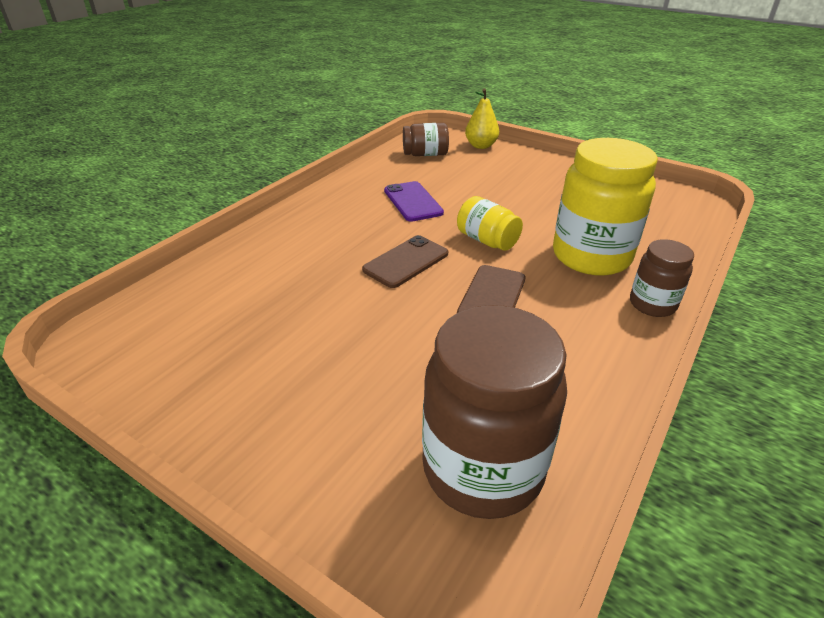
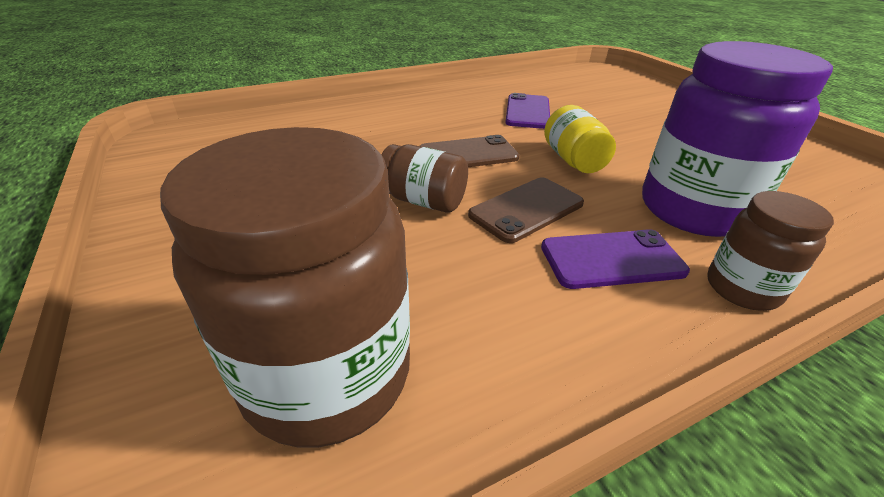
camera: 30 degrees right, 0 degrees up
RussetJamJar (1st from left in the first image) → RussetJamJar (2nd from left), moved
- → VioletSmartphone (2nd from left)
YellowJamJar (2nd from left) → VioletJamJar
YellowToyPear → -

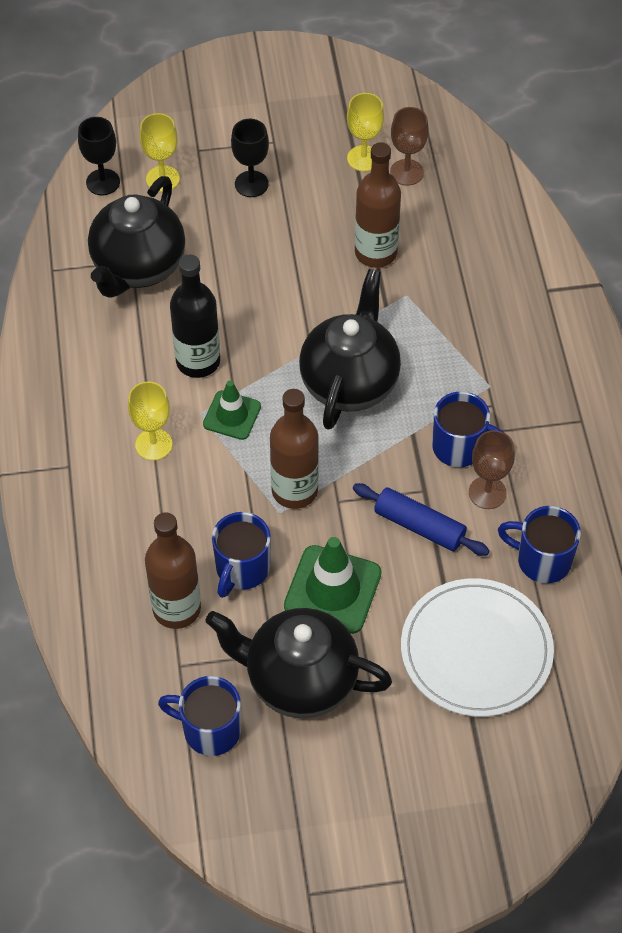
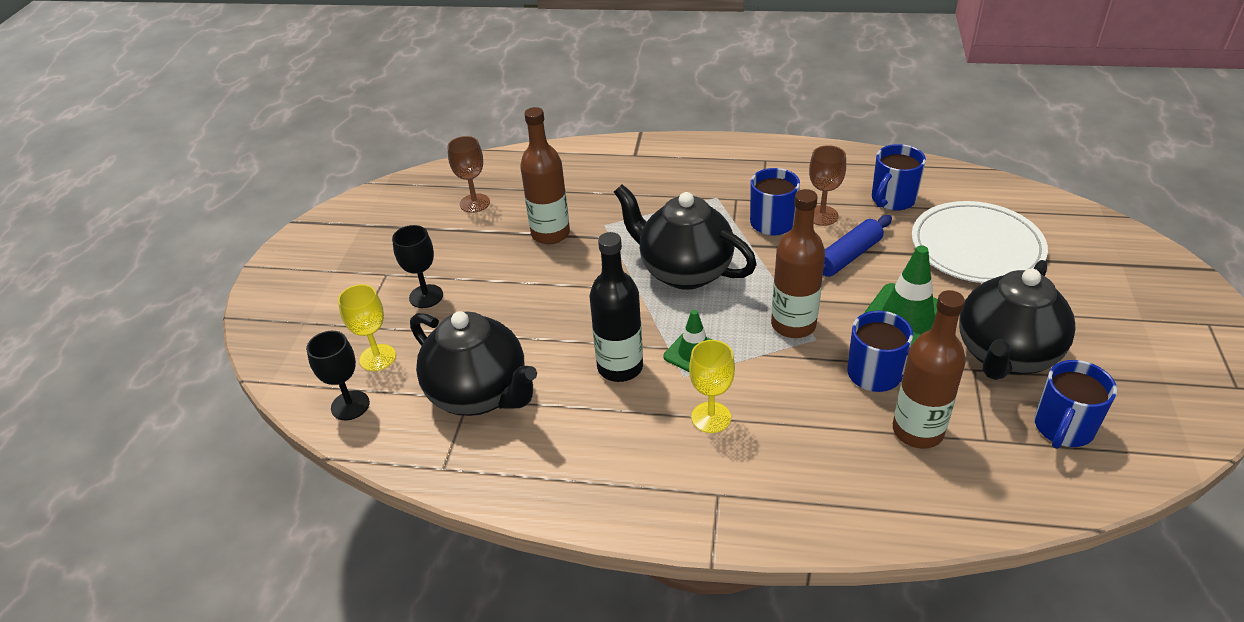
camera: 70 degrees left, 15 degrees down
YellowWineGlass (3rd from left) → -

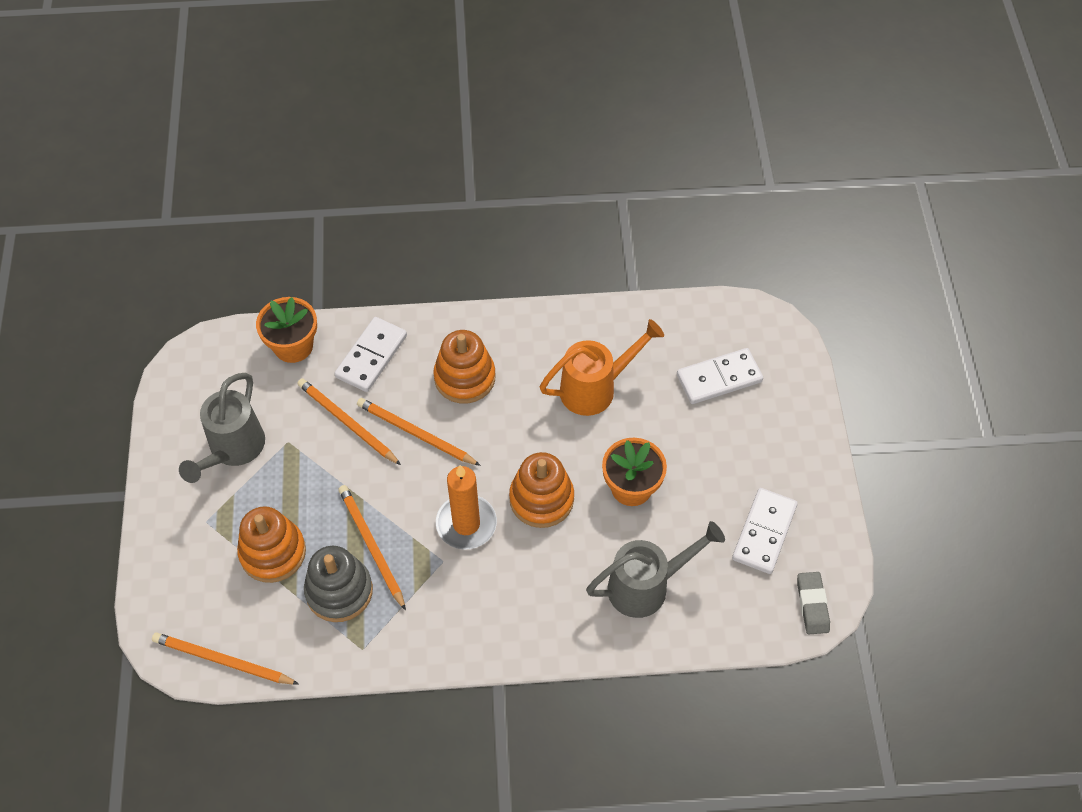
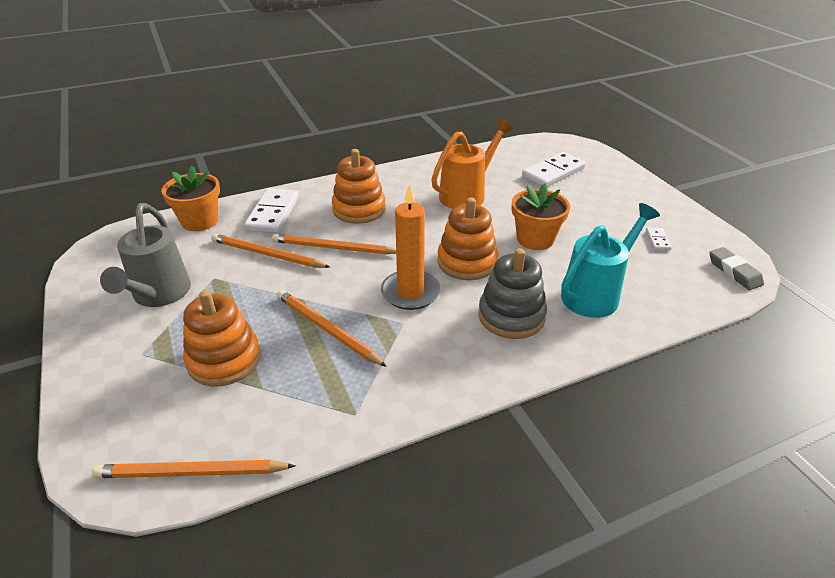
camera: 20 degrees left, 20 degrees down
GreyStackingRings, moved
GreySprinklingCan (2nd from left) → TurquoiseSprinklingCan
SnowWhiteDominoPiece (3rd from left), x0.47

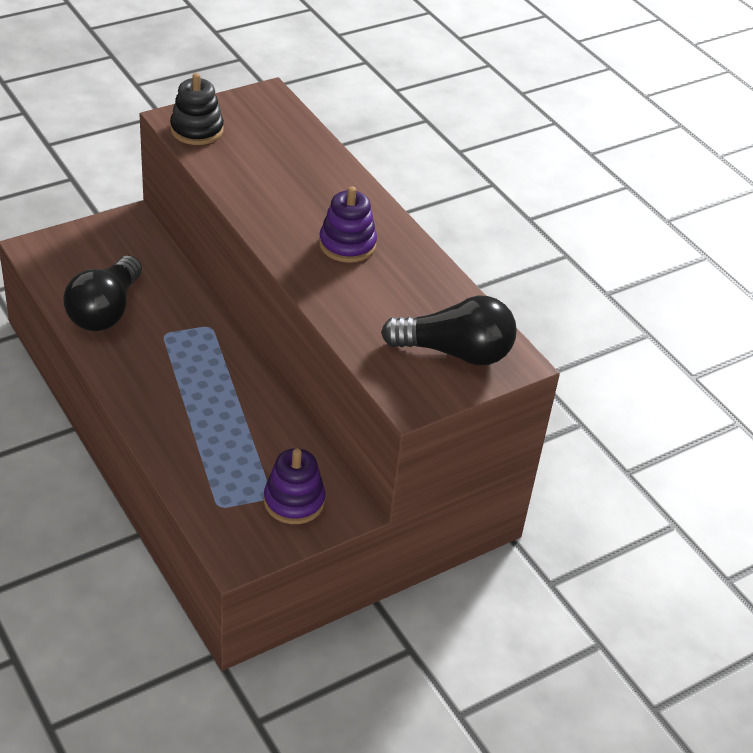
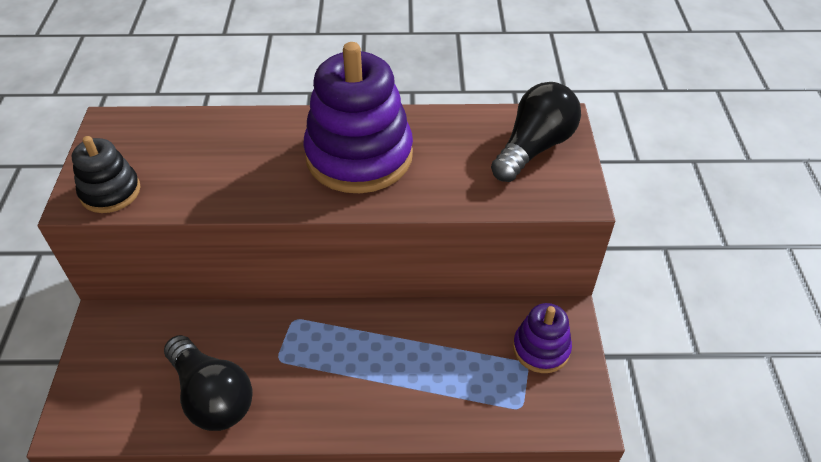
camera: 55 degrees left, 5 degrees up
VioletStackingRings (2nd from left in the first image) → VioletStackingRings (1st from left), x1.90

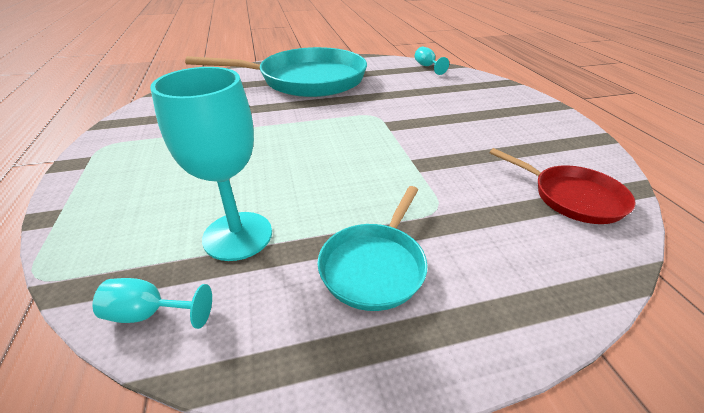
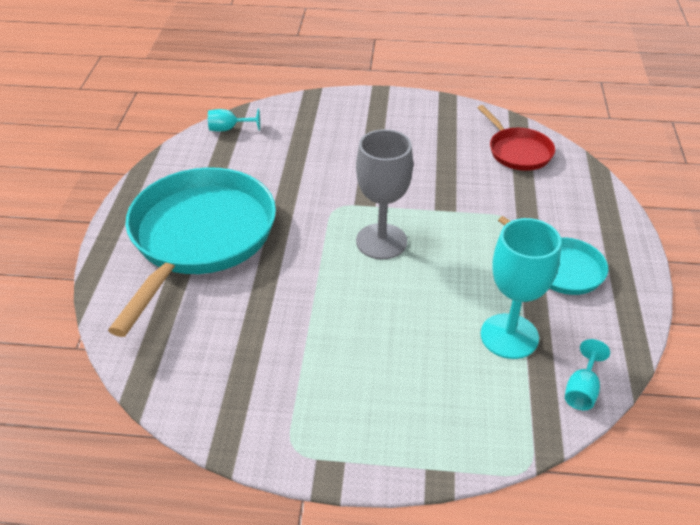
camera: 70 degrees left, 5 degrees up
- → GreyWineGlass
CrimsonSkillet, 90 degrees clockwise

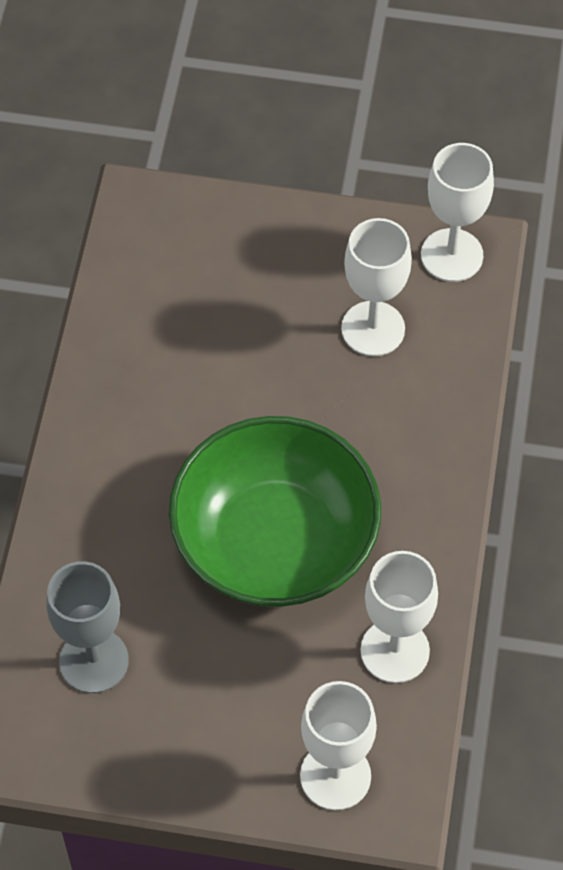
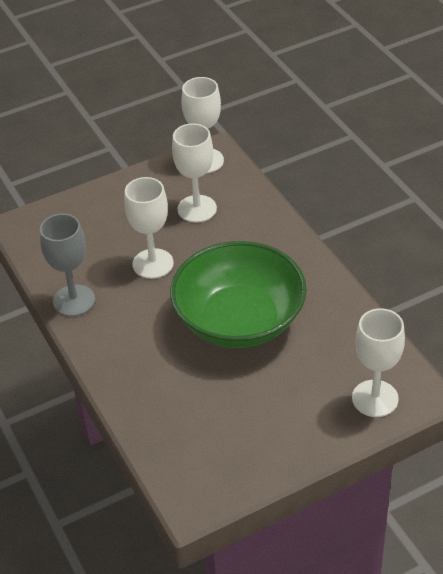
camera: 35 degrees left, 15 degrees down
GreyWineGlass, moved
SnowWhiteWineGlass (3rd from left in the first image) → SnowWhiteWineGlass (1st from left), moved

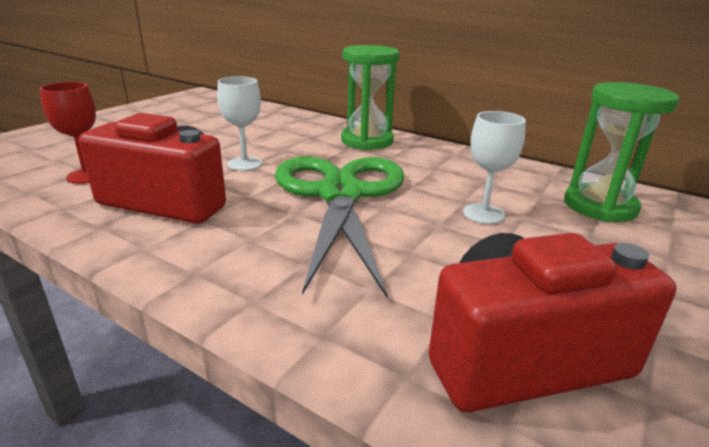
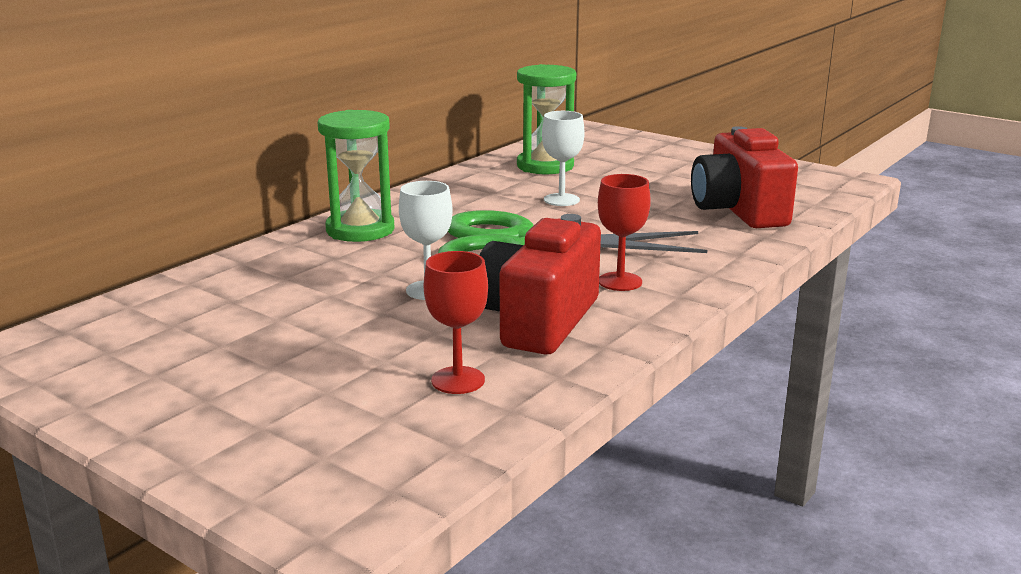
camera: 85 degrees left, 5 degrees down
- → CrimsonWineGlass (2nd from left)

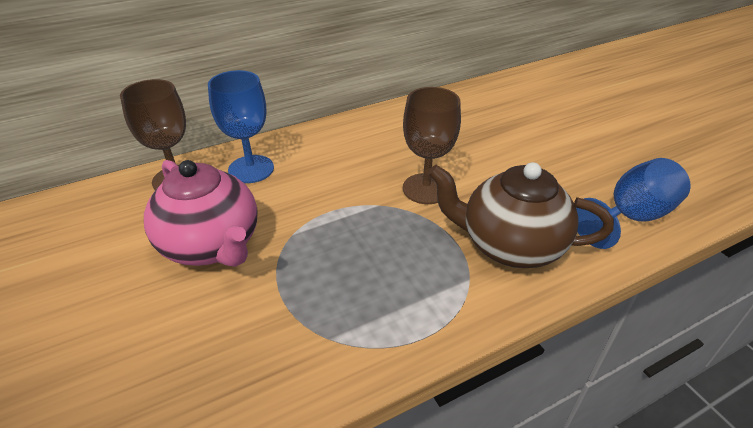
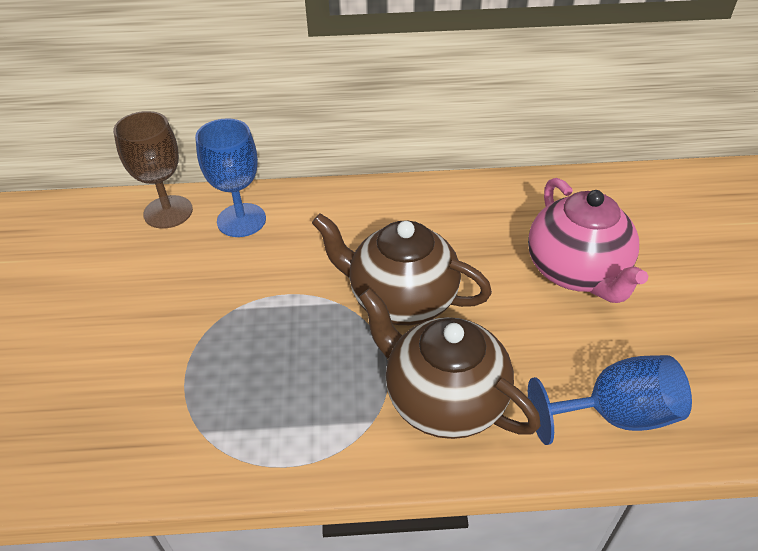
camera: 25 degrees right, 5 degrees up
RussetWineGlass (2nd from left) → RussetTeapot (1st from left)
PinkTeapot, moved

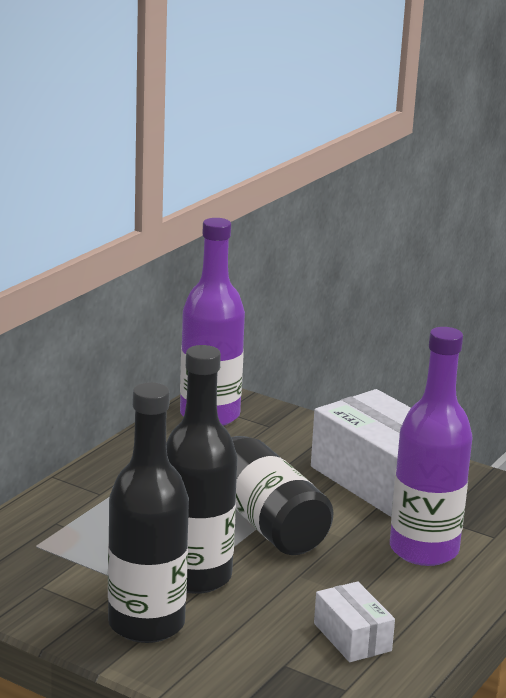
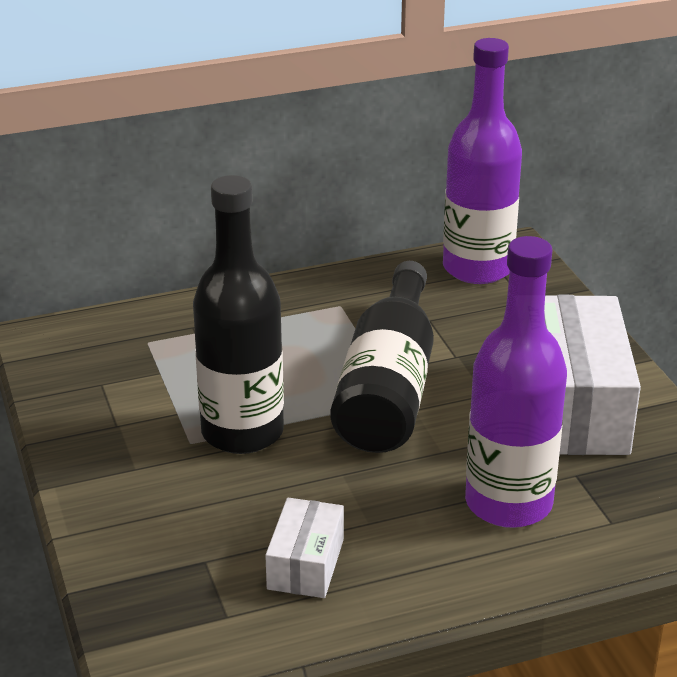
camera: 40 degrees right, 10 degrees up
BlackDrinkBottle (1st from left) → -

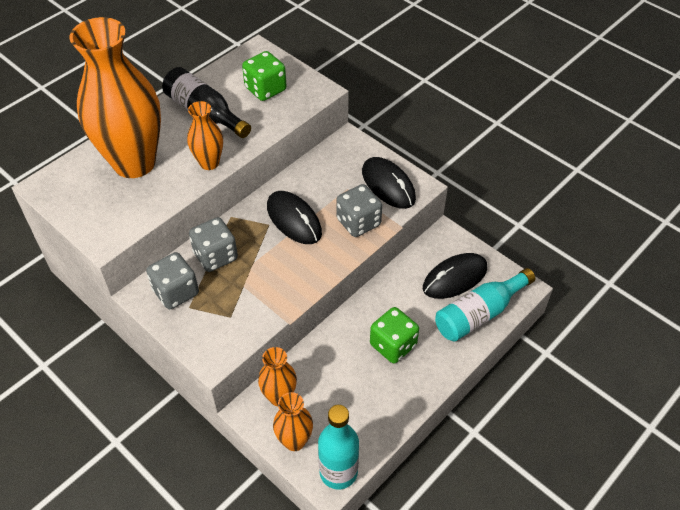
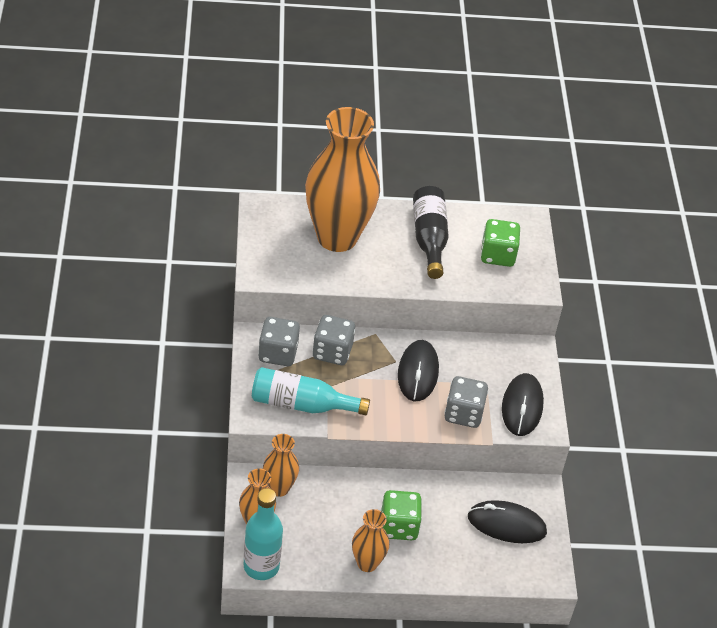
camera: 40 degrees right, 5 degrees down
TurquoiseDrinkBottle (2nd from left), moved
OrangeFlowerVase (2nd from left in the first image) → OrangeFlowerVase (4th from left), moved

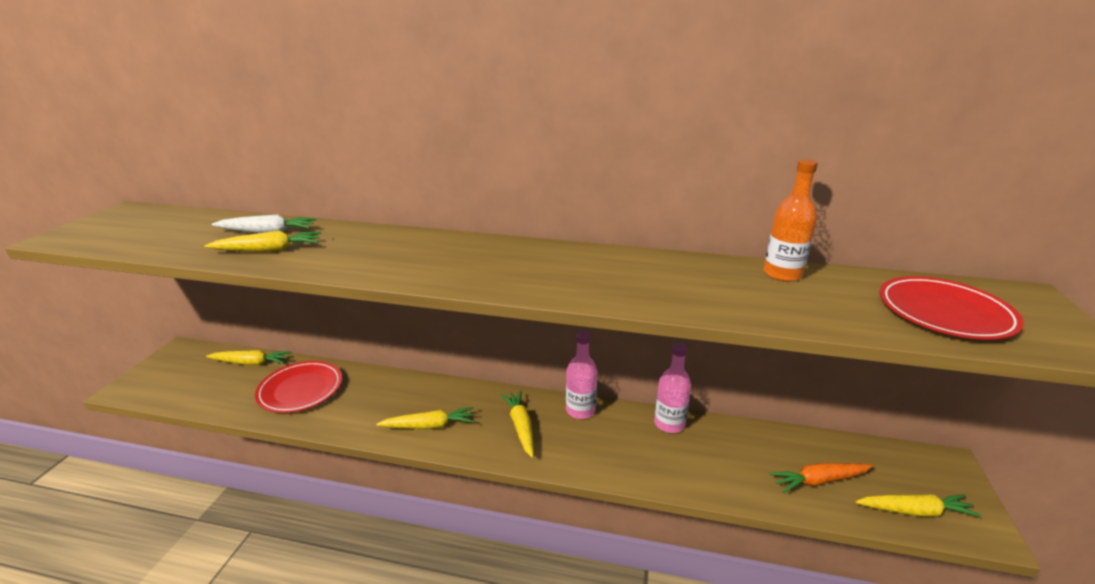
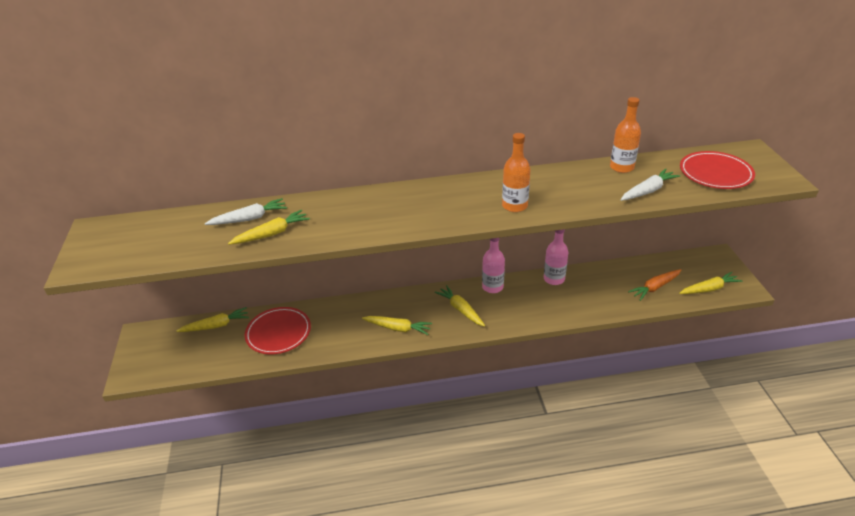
camera: 20 degrees left, 10 degrees up
YellowToyCarrot (3rd from left), 45 degrees clockwise
- → OrangeDrinkBottle (1st from left)
- → SnowWhiteToyCarrot (2nd from left)

